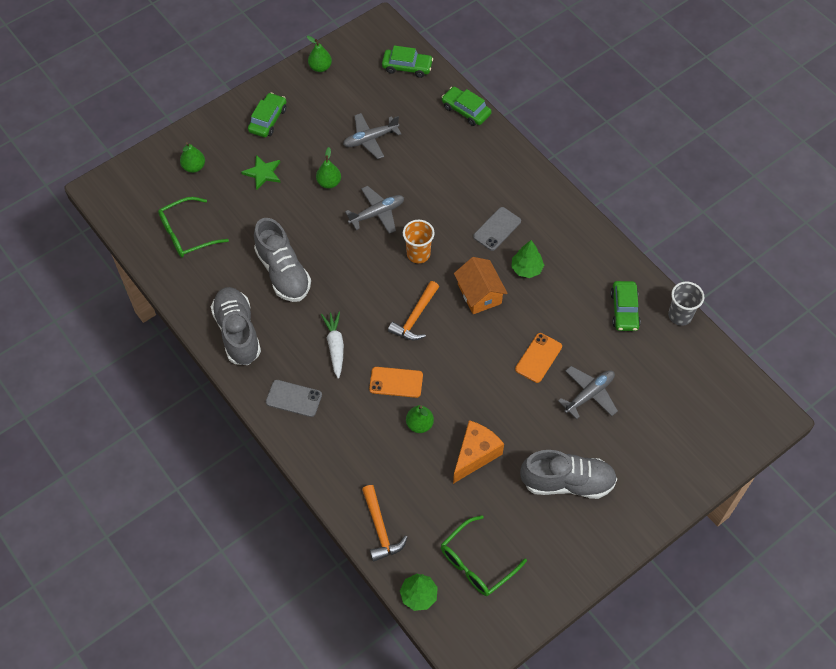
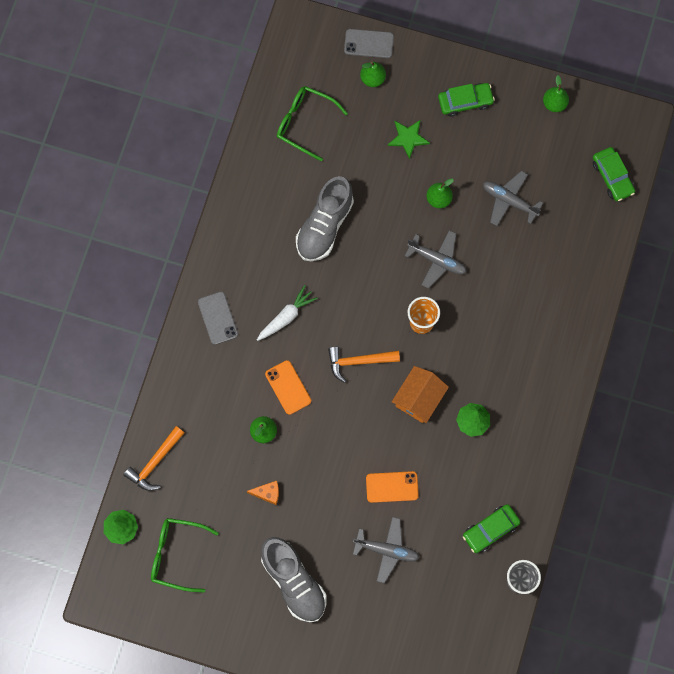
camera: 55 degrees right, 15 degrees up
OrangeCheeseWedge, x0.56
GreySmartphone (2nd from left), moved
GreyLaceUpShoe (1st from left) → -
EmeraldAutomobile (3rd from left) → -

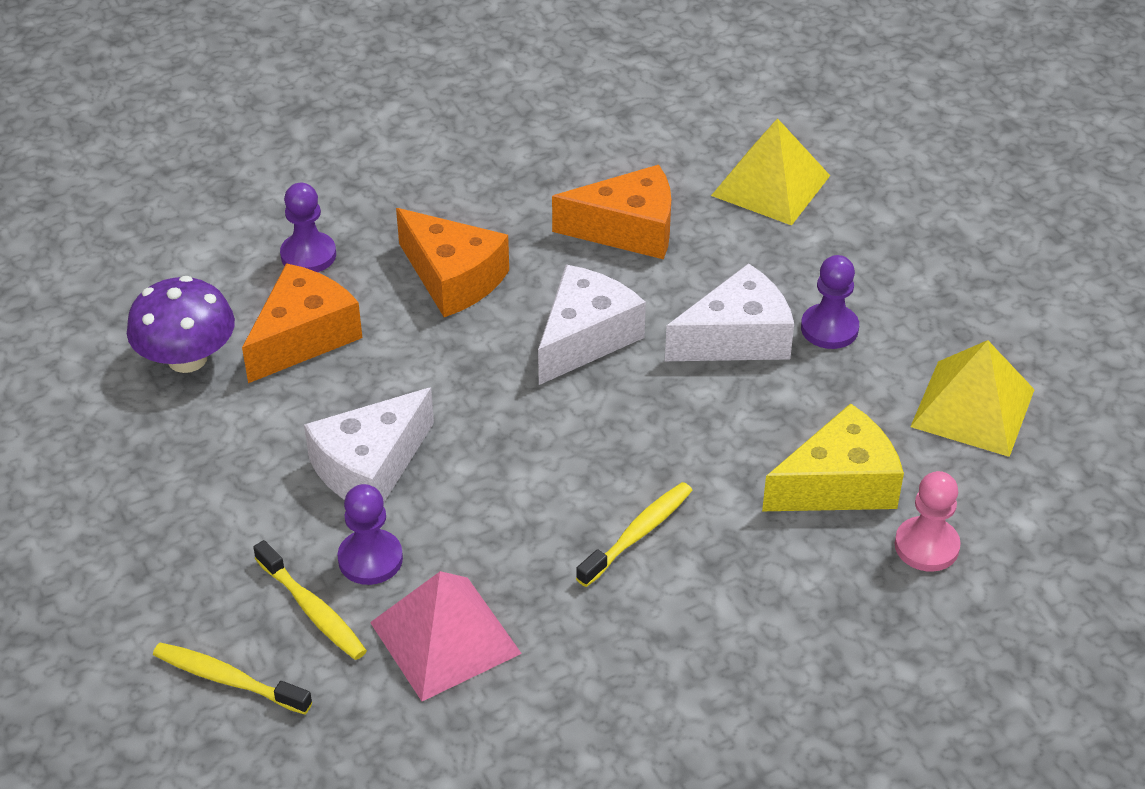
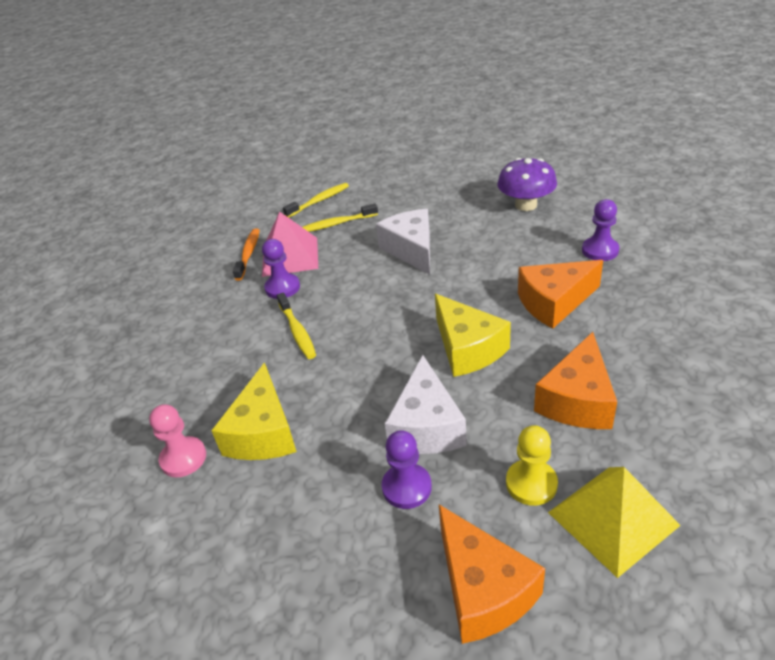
camera: 120 degrees right, 5 degrees down
- → OrangeToothbrush
VioletChessPawn (2nd from left in the first image) → VioletChessPawn (1st from left), moved
SnowWhiteCheeseWedge (2nd from left) → YellowCheeseWedge (2nd from left)
OrangeCheeseWedge (1st from left), moved
- → YellowChessPawn
YellowSolidPyramid (2nd from left) → -

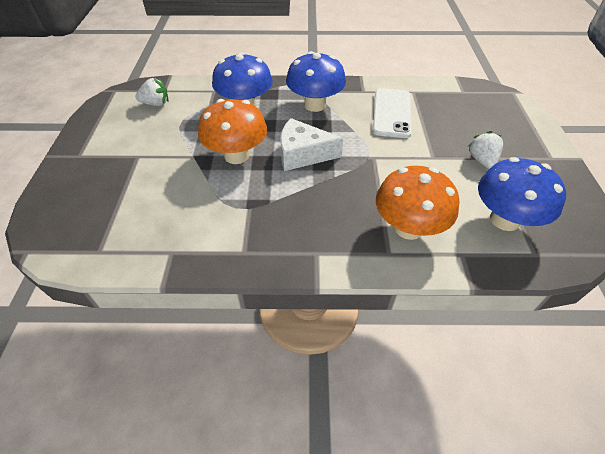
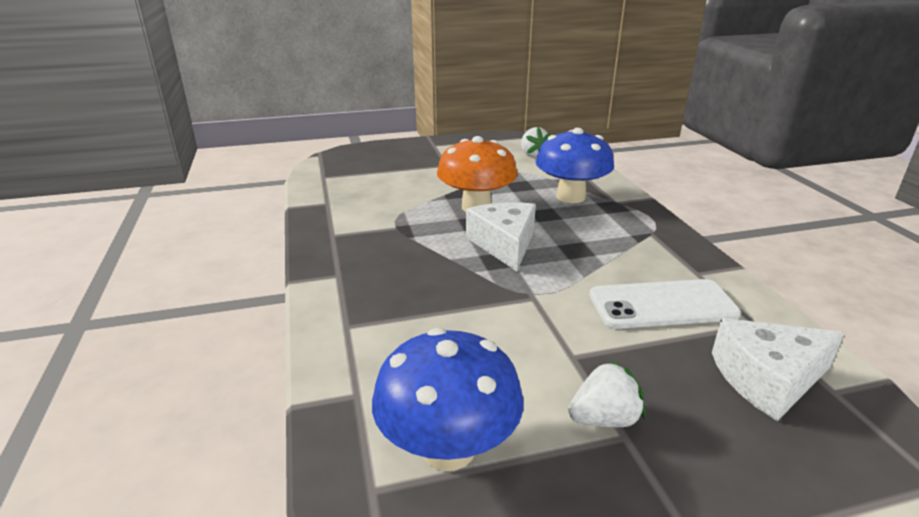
camera: 75 degrees right, 20 degrees down
- → SnowWhiteCheeseWedge (2nd from left)
CobaltMushroom (2nd from left) → -
OrangeMushroom (2nd from left) → -

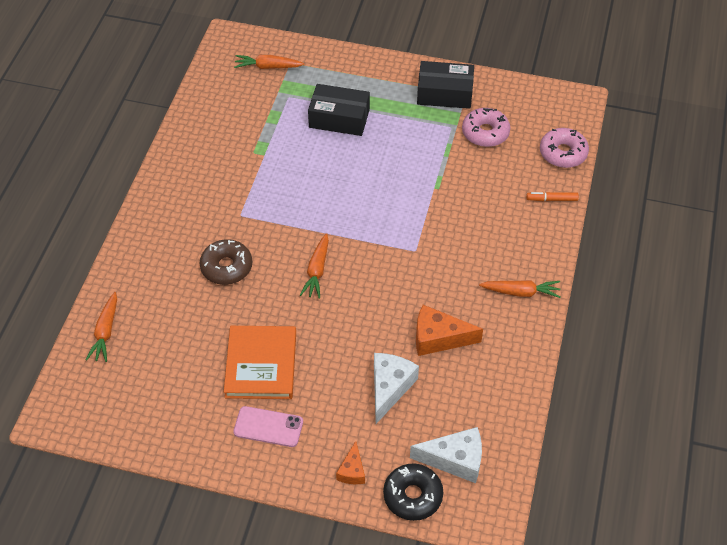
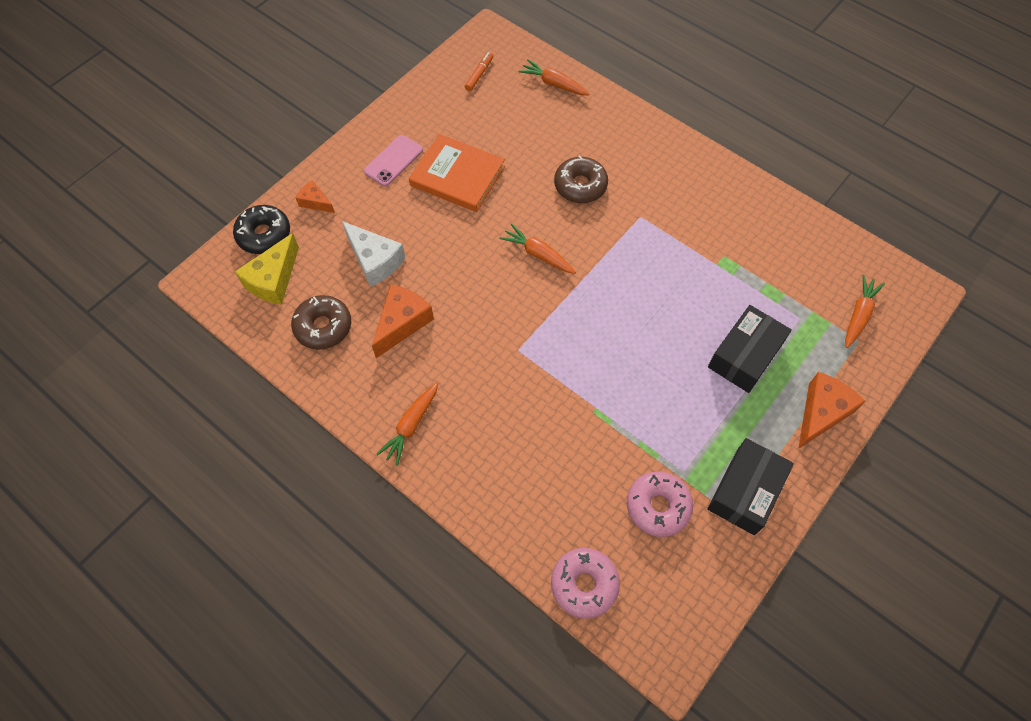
camera: 115 degrees right, 10 degrees up
SnowWhiteCheeseWedge (2nd from left) → YellowCheeseWedge
- → RussetDonut (1st from left)
OrangeMarkerPen, moved
- → OrangeCheeseWedge (3rd from left)

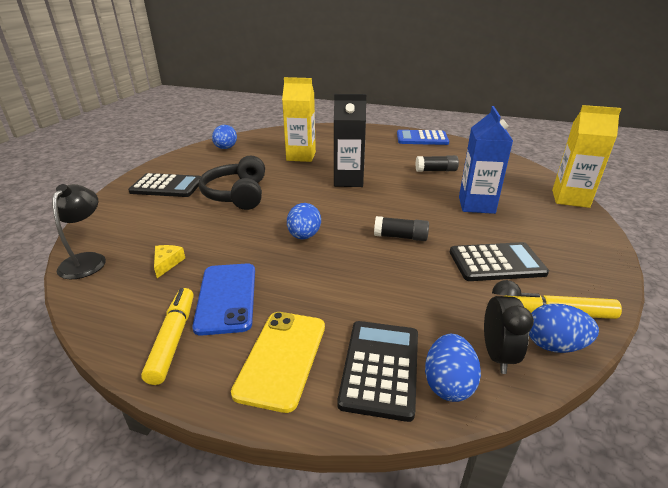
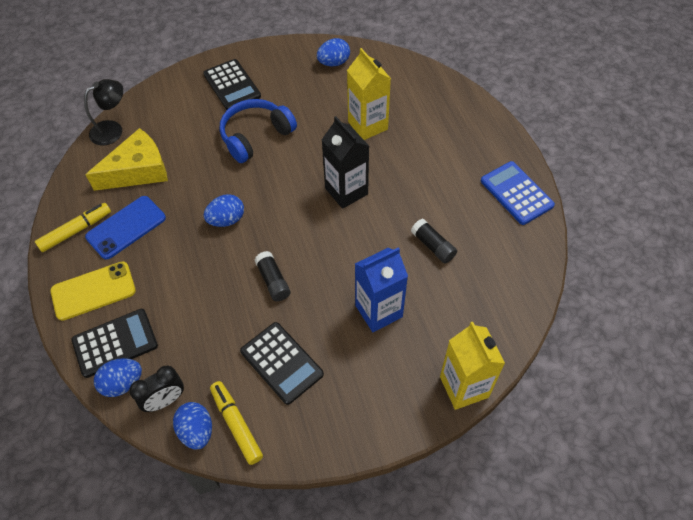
camera: 55 degrees right, 25 degrees up
YellowCheeseWedge, x2.43
BlackOverEarHeadphones → CobaltOverEarHeadphones

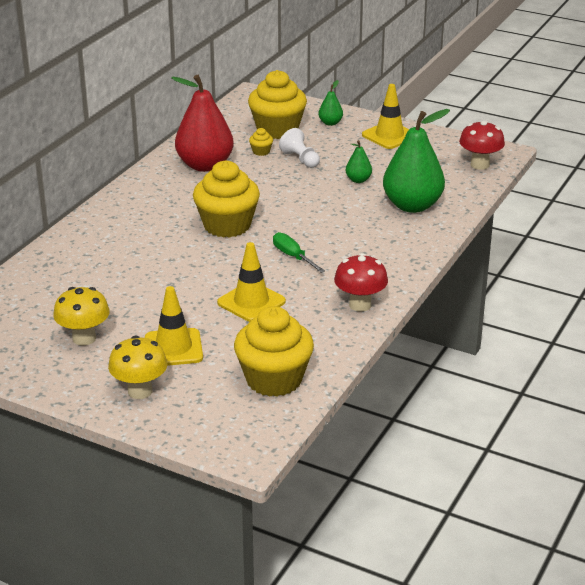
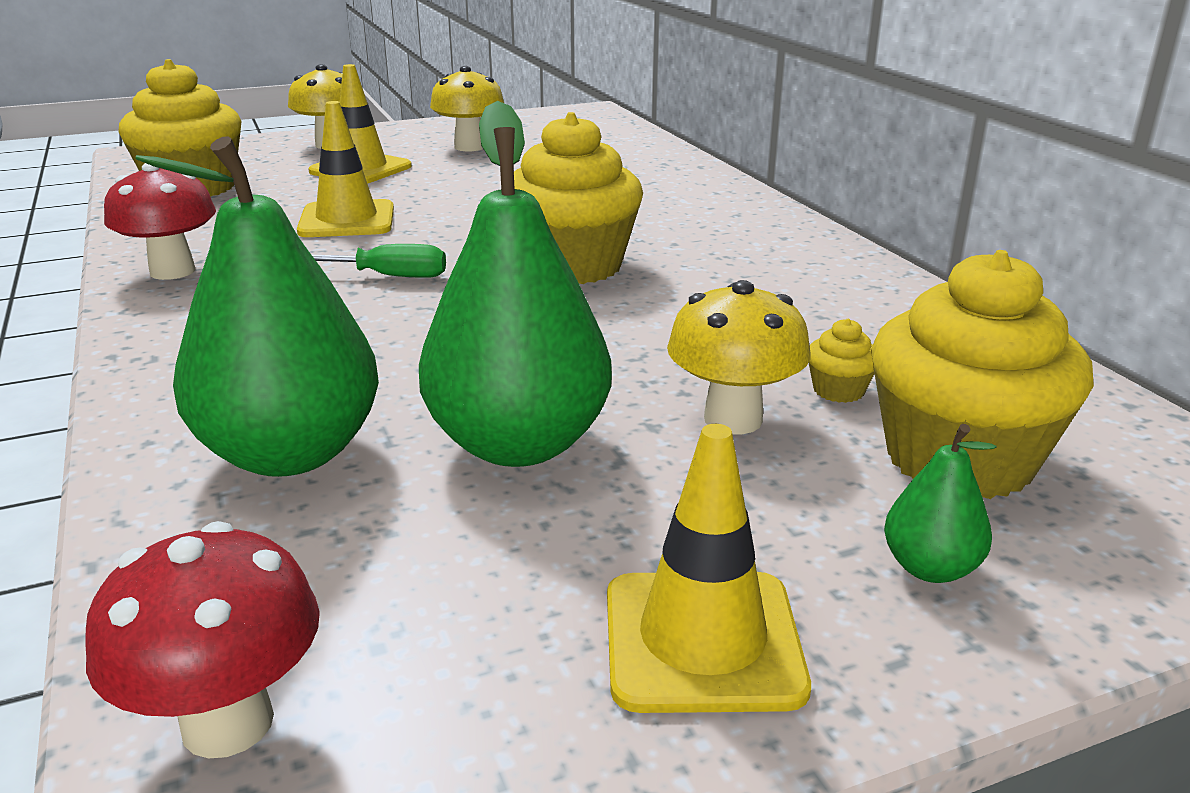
camera: 130 degrees right, 5 degrees down
EmeraldToyPear (2nd from left), x2.23
SnowWhiteChessPawn → YellowMushroom (3rd from left)
CrimsonToyPear → -

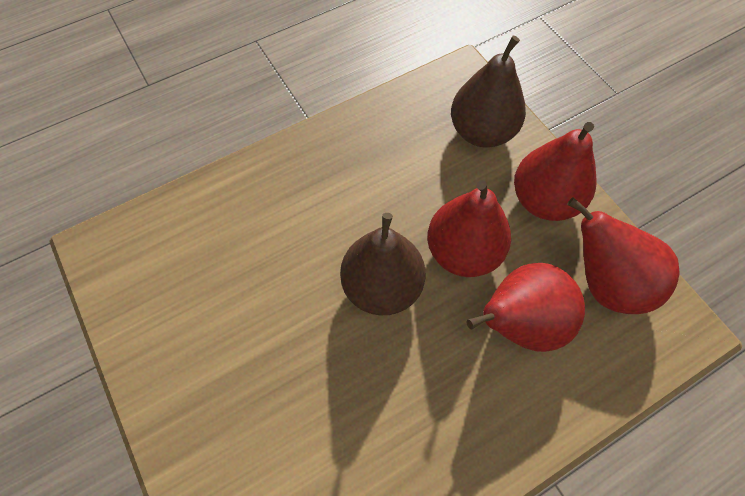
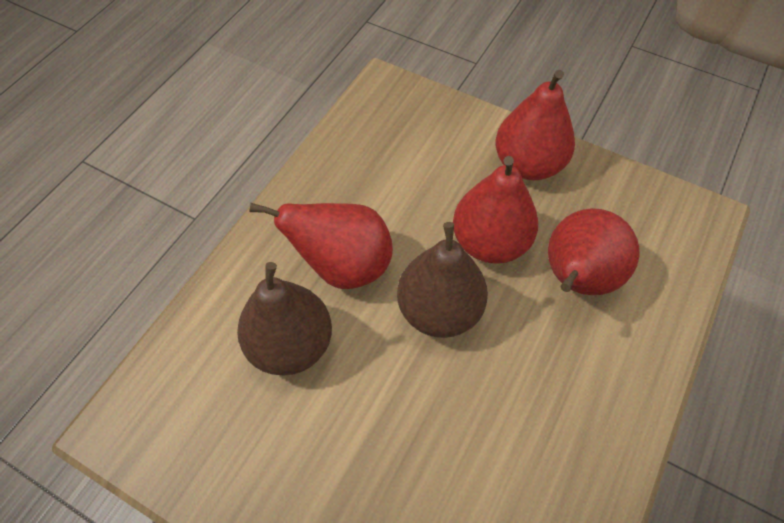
camera: 30 degrees left, 5 degrees down
RussetToyPear (2nd from left in the first image) → RussetToyPear (1st from left), moved
CrimsonToyPear (4th from left in the first image) → CrimsonToyPear (1st from left), moved

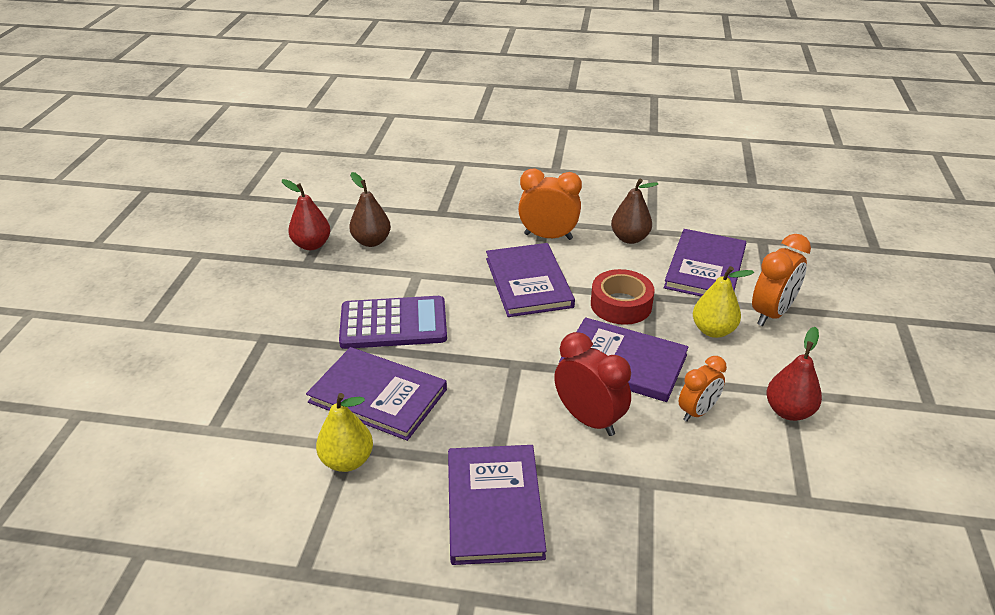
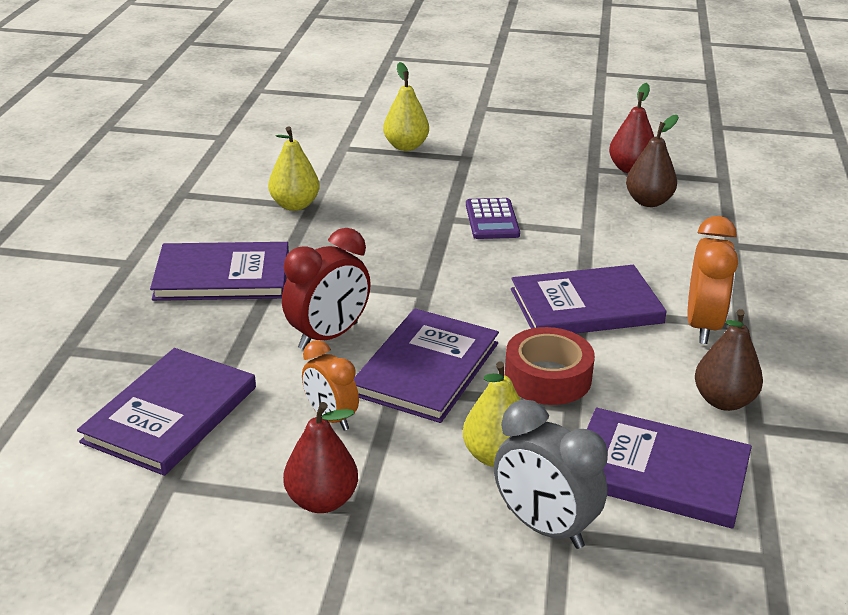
camera: 90 degrees right, 5 degrees down
VioletHardback (1st from left), moved
- → YellowToyPear (2nd from left)
VioletCalculator, x0.62
OrangeClock (3rd from left) → GreyClock

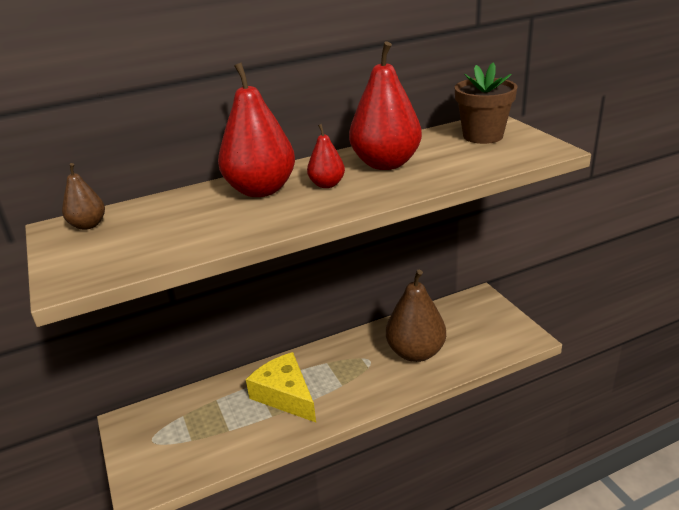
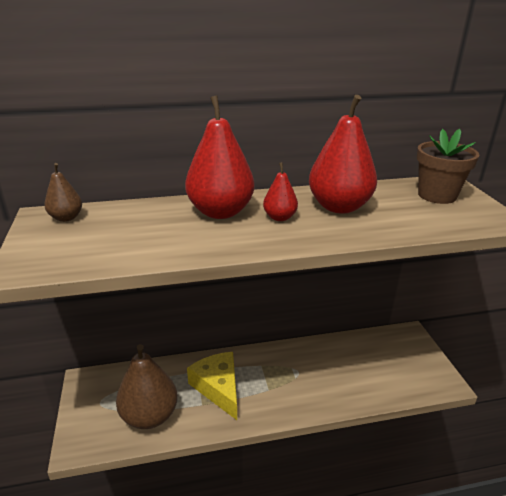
camera: 10 degrees right, 0 degrees up
RussetToyPear (2nd from left), moved

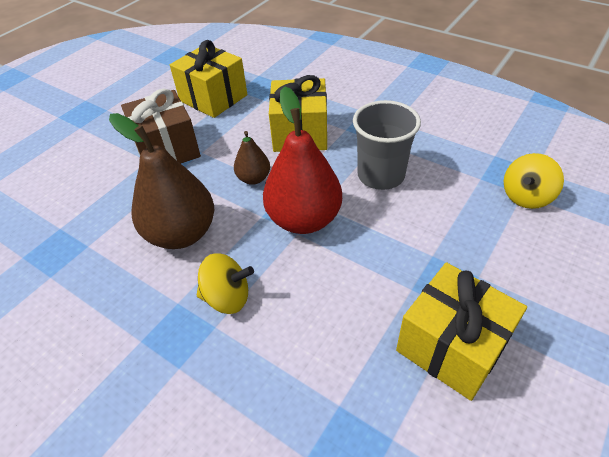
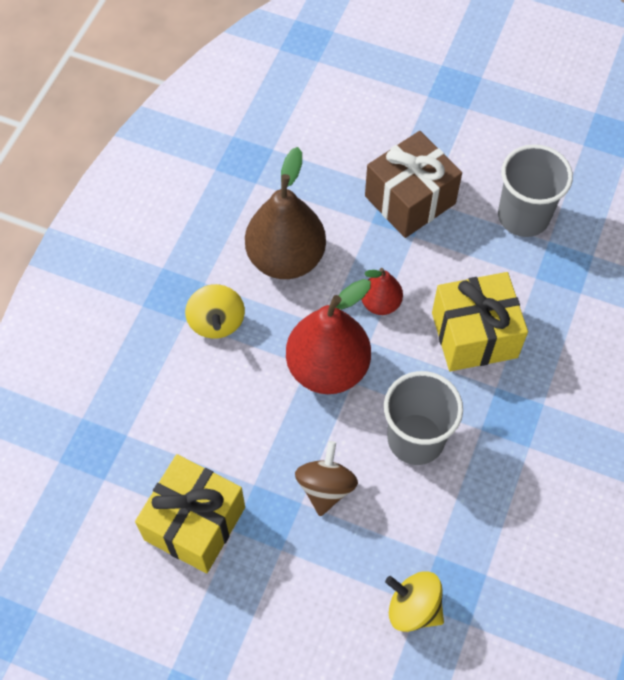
camera: 75 degrees right, 15 degrees up
- → RussetWhirligig
RussetToyPear (2nd from left) → CrimsonToyPear (2nd from left)
YellowGift (1st from left) → GreyCup (2nd from left)

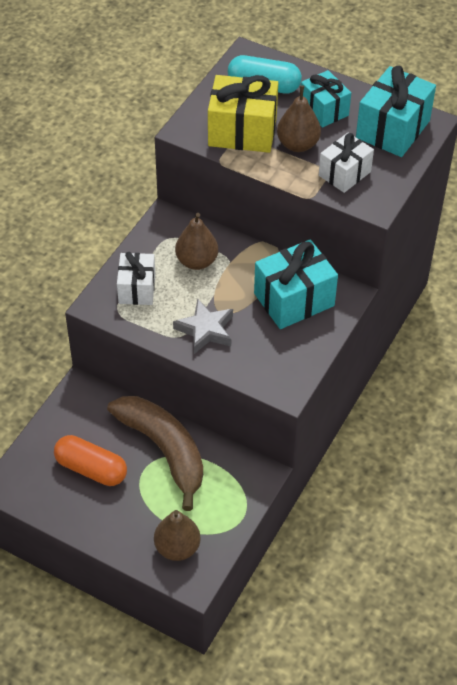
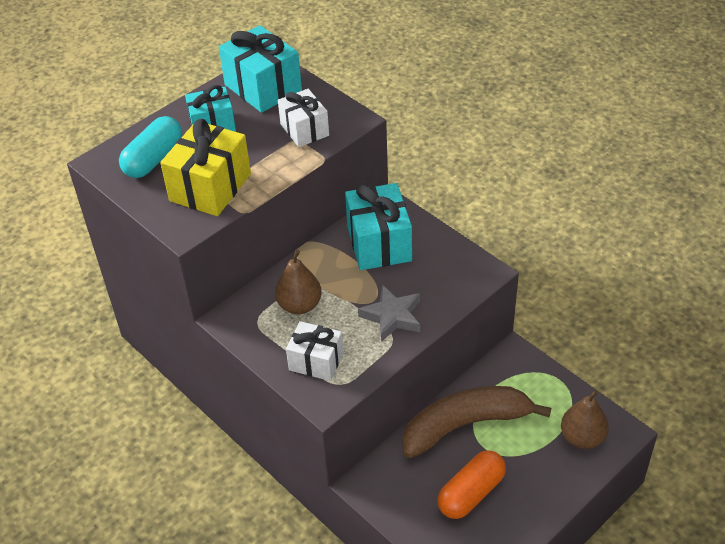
camera: 70 degrees left, 5 degrees down
RussetToyPear (3rd from left) → -

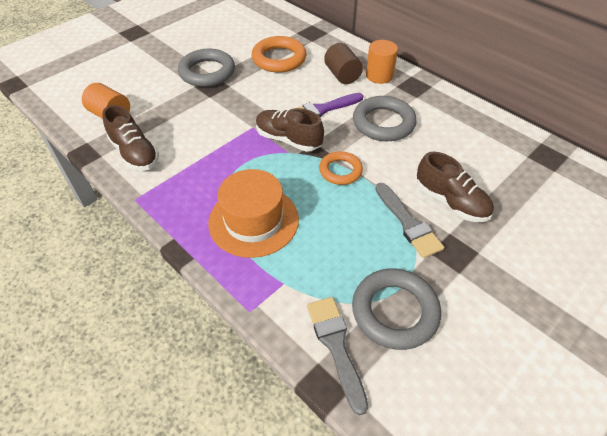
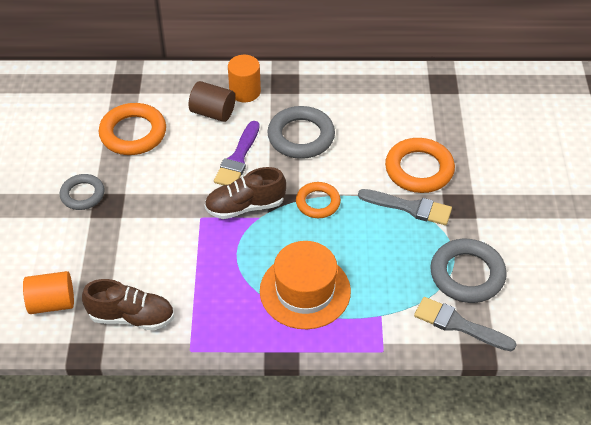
camera: 45 degrees left, 0 degrees up
GreyRing (1st from left), x0.63
RussetLaceUpShoe (3rd from left) → OrangeRing (3rd from left)

